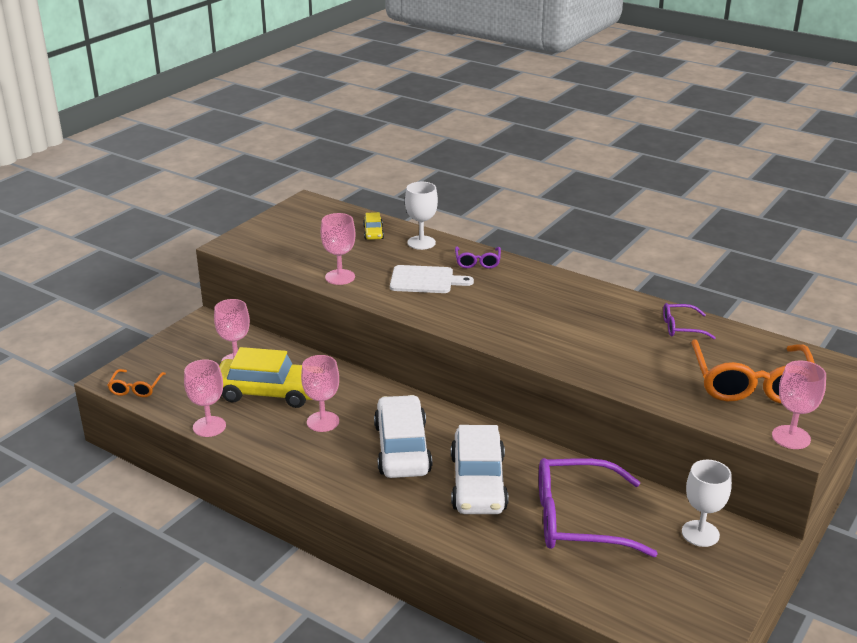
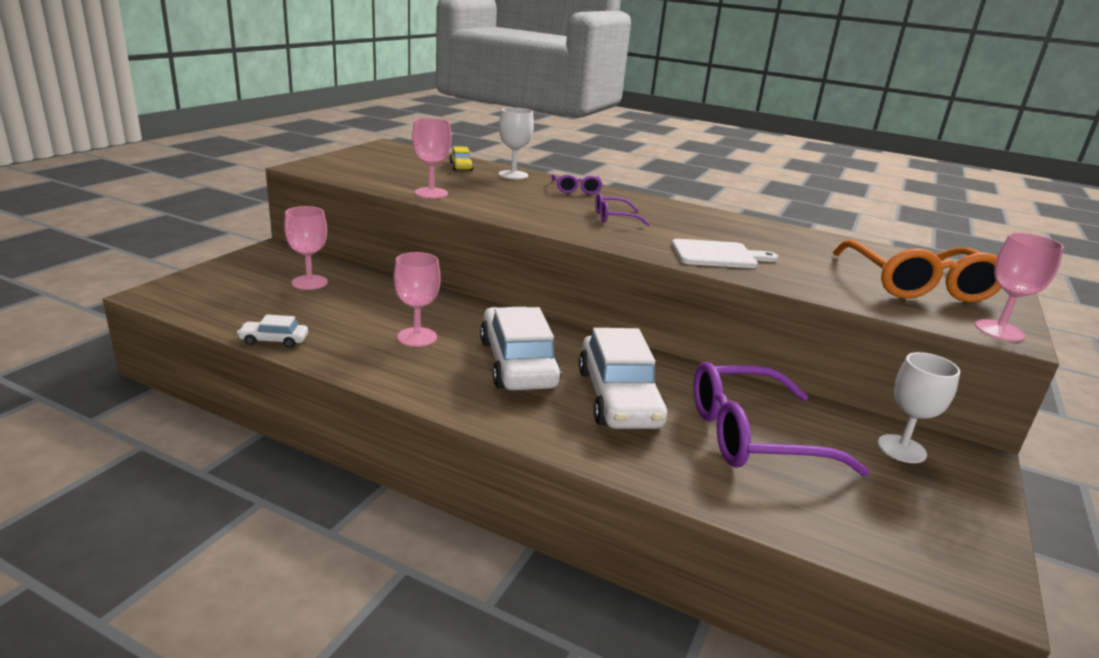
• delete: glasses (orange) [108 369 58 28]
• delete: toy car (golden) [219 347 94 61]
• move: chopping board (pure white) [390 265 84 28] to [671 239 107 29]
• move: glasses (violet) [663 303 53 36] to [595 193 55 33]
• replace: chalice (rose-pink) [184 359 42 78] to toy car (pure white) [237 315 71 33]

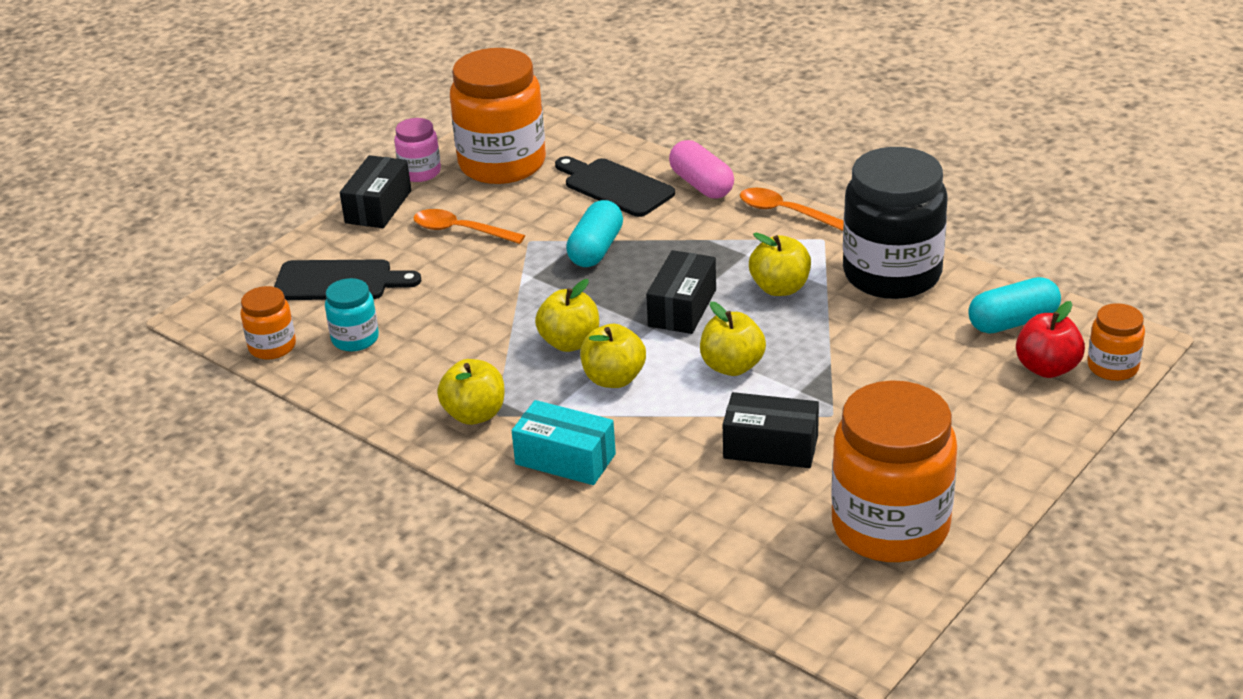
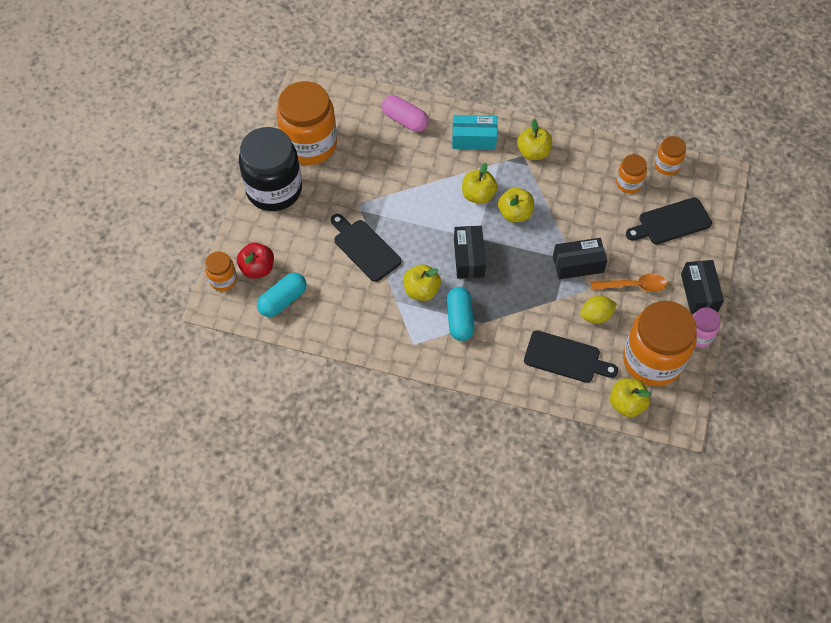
• delete: tablespoon (orange) [740 188 104 43]
• insert: chopping board (jet-black) [331 214 71 68]
• insert: lemon (golden) [580 296 37 28]
• move: capsule (turquoise) [566 200 57 67] to [447 287 27 54]
• move: capsule (rose-pink) [669 140 65 59] to [382 95 47 37]
• move: apple fruit (golden) [700 302 66 74] to [610 378 41 39]
• move: parcel (jet-black) [723 392 96 76] to [553 238 54 41]
• move: preserve jar (jet-black) [843 147 105 152] to [239 127 63 84]
• recolor: preserve jar (turquoise) [325 278 54 73] to preserve jar (orange) [616 154 31 39]

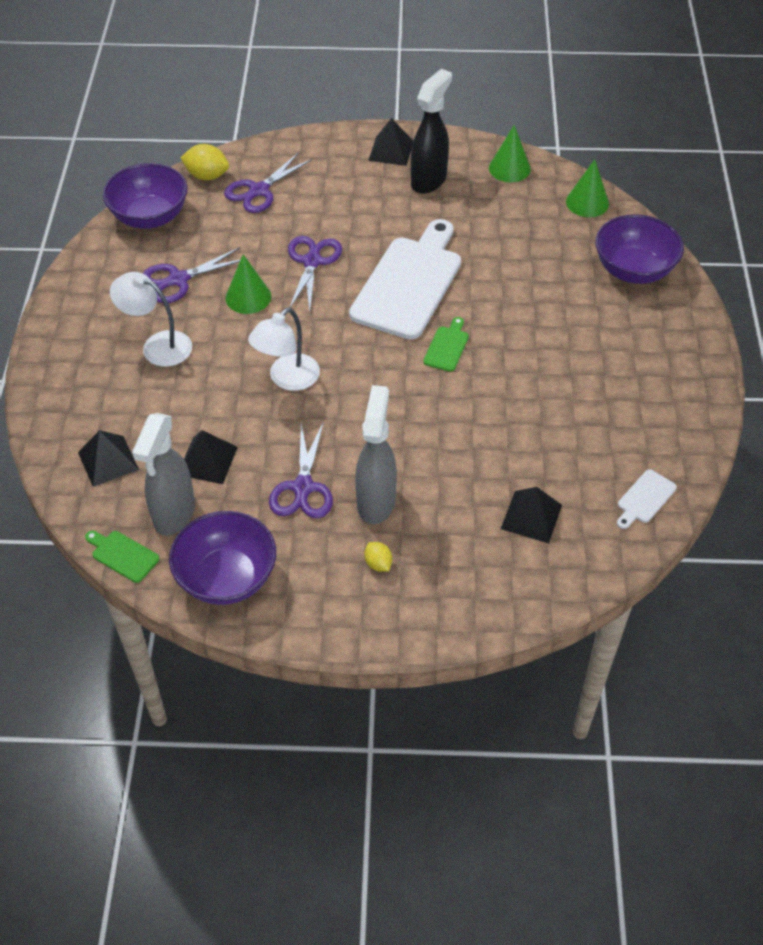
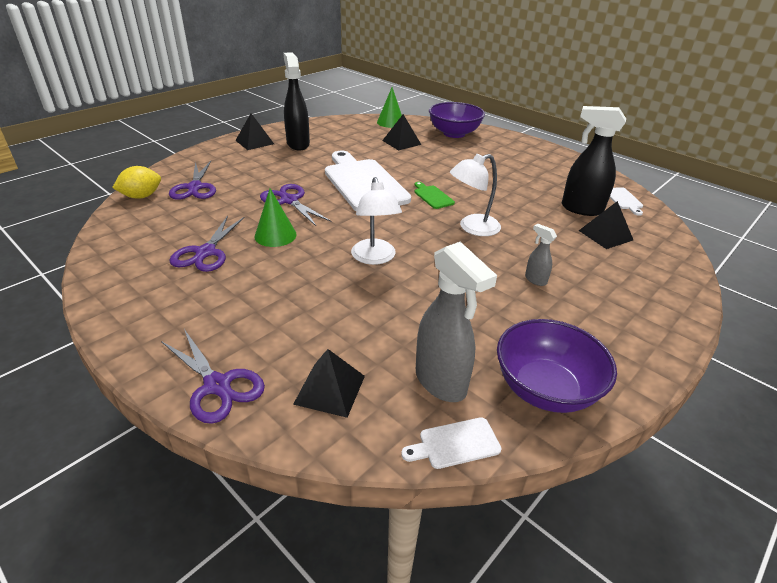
• delete: deep dish (violet) [103 163 85 66]
• delete: lemon (golden) [364 542 28 30]
• delete: cone shape (emerald) [489 125 42 57]
• insert: spray bottle (jet-black) [562 106 64 110]
• move: lamp (pure white) [110 272 82 95] to [450 154 51 82]
• move: solid pyramid (jet-black) [184 430 54 54] to [382 114 39 36]
• move: pair of scissors (violet) [269 422 64 96] to [161 329 104 95]
• recolor: chopping board (emerald) [85 530 75 53] to chopping board (pure white) [401 417 100 52]
• resize: spray bottle (grey) [355 385 42 139] = [525 224 32 62] x0.48

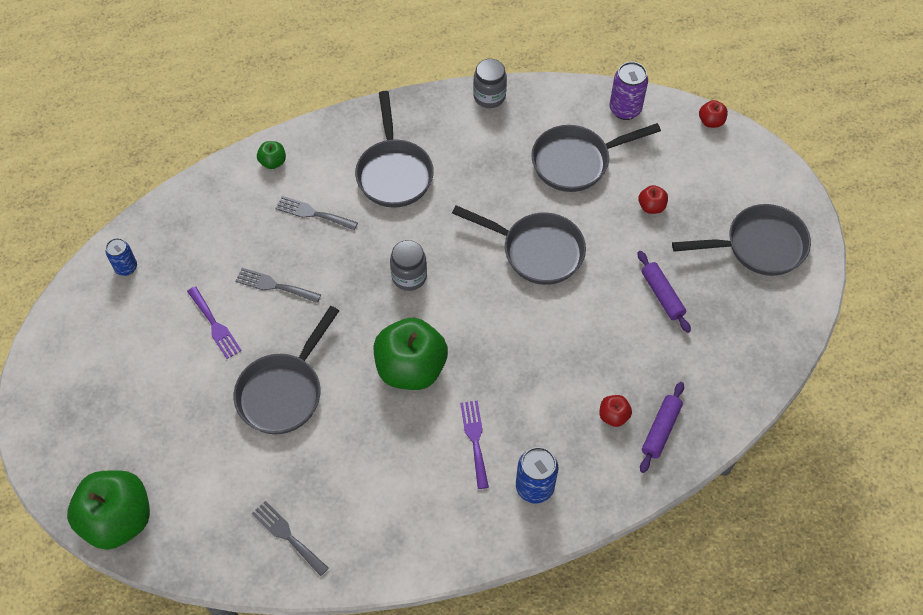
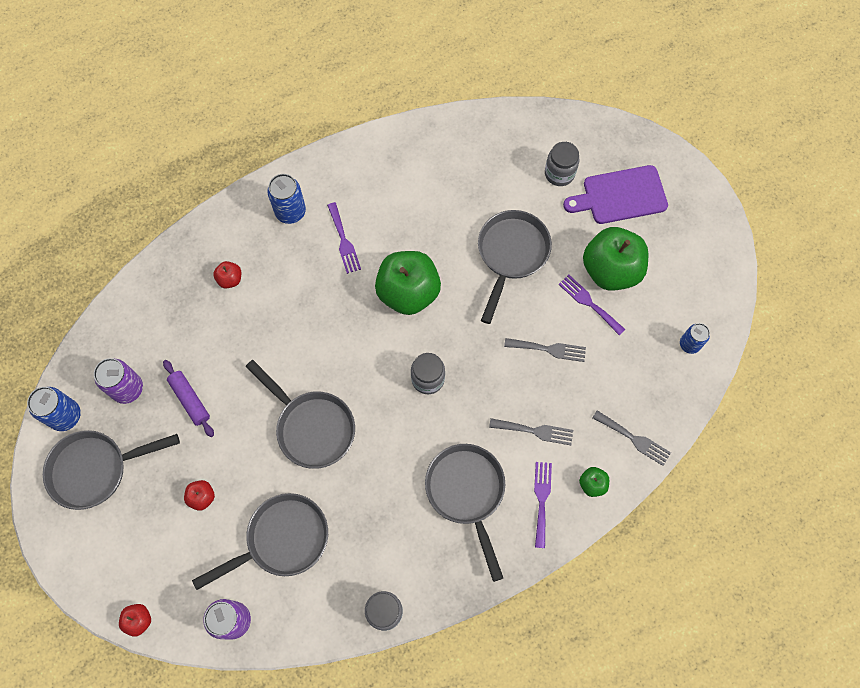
• delete: dough roller (violet) [640 382 44 91]
• insert: can (blue) [27 387 54 44]
• insert: can (violet) [94 358 49 46]
• insert: table fork (violet) [534 462 18 86]
• insert: preserve jar (grey) [545 142 35 44]
• insert: chopping board (violet) [563 165 105 59]
• move: apple fruit (emerald) [67 470 83 80] to [583 227 65 64]
• move: table fork (grey) [252 501 77 75] to [592 410 79 56]
• rotate: pan (grey) [452 205 134 80] = [246 360 109 109] 150 degrees counterclockwise

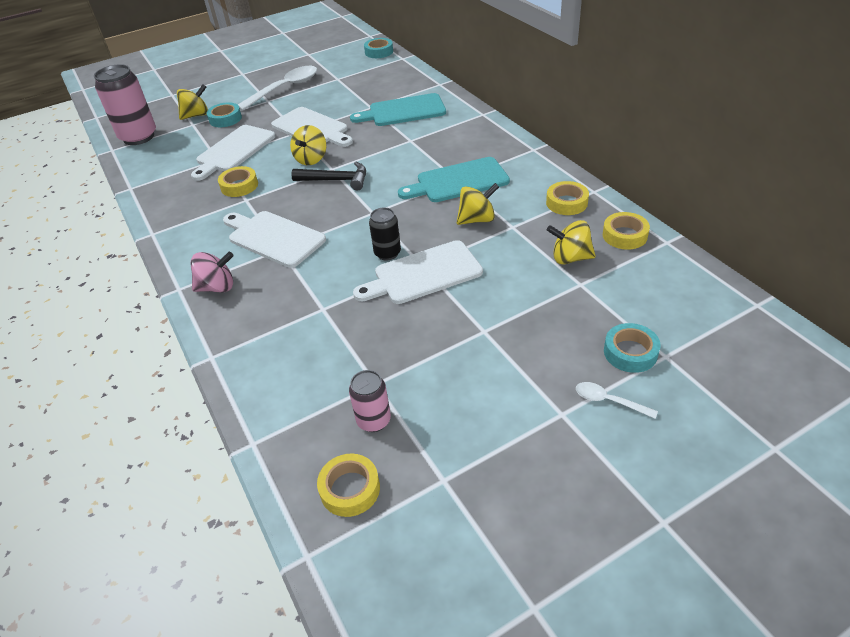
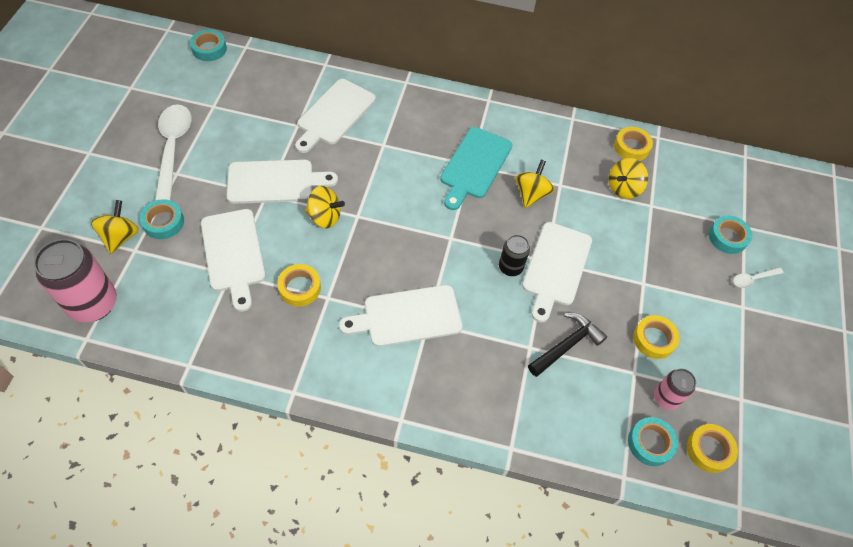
• delete: whirligig (rose-pink) [191 252 43 40]
• insert: tape (turquoise) [628 417 50 49]
• move: carpenter's hammer (jet-black) [291 162 75 28] to [528 313 79 64]
• move: tape (golden) [546 181 43 34] to [633 315 47 44]
• recolor: chopping board (turquoise) [350 93 96 33] to chopping board (pure white) [295 79 81 74]
• rotate: whirligig (golden) [290 125 36 40] = [305 186 40 42] 45 degrees counterclockwise

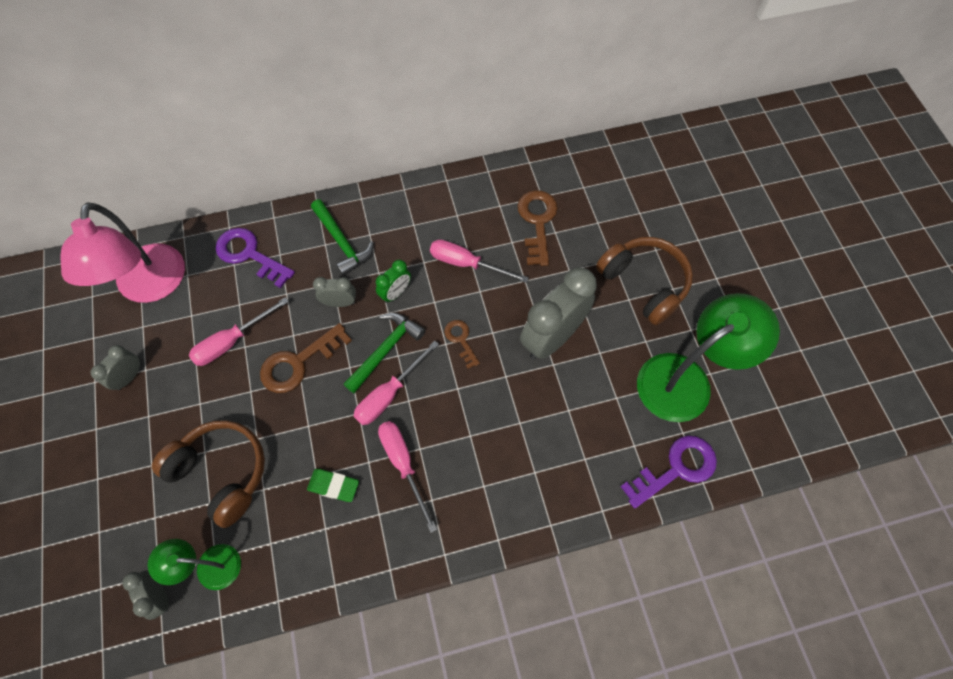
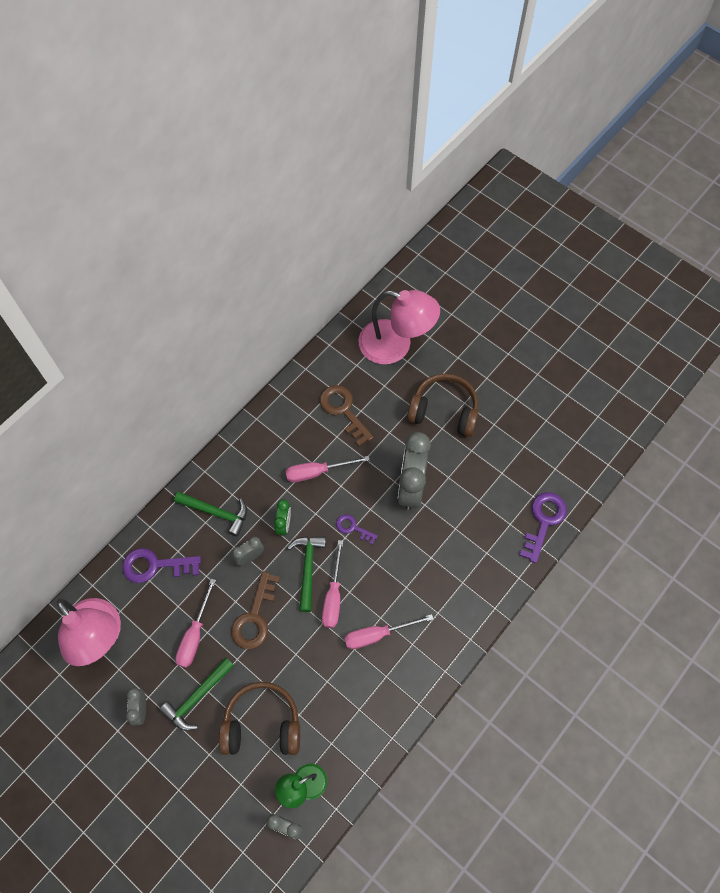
• delete: eraser (emerald) [307 469 52 33]
• delete: lamp (emerald) [637 293 143 129]
• insert: carpenter's hammer (emerald) [159 658 75 73]
• insert: lamp (rose-pink) [358 290 82 74]
• recolor: door key (russet) [444 320 36 49] to door key (violet) [336 514 42 31]
• rotate: hand screwdriver (rose-pink) [378 421 59 111] = [344 614 89 35] 45 degrees counterclockwise

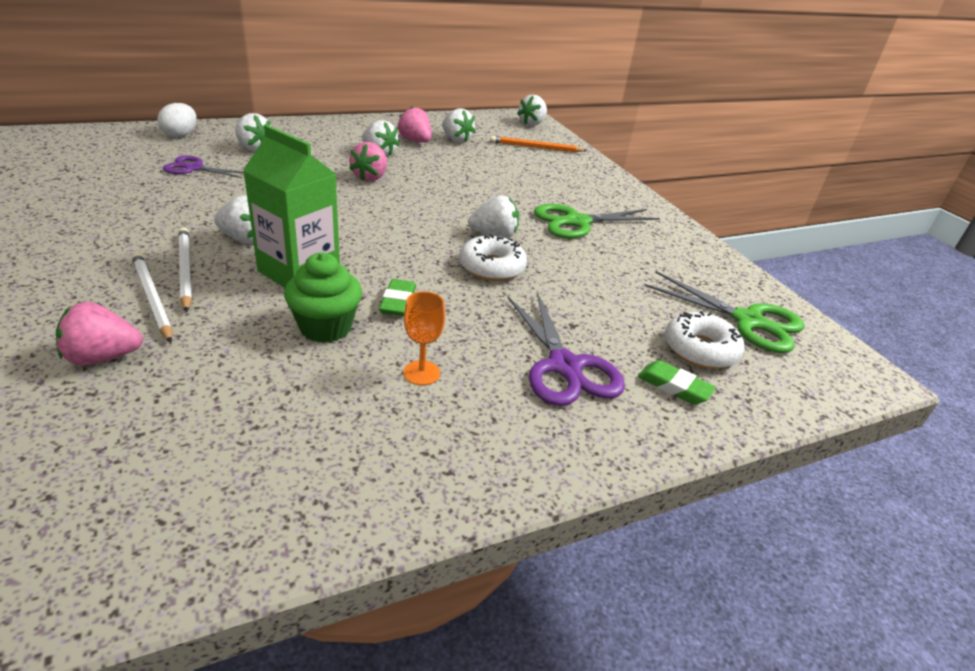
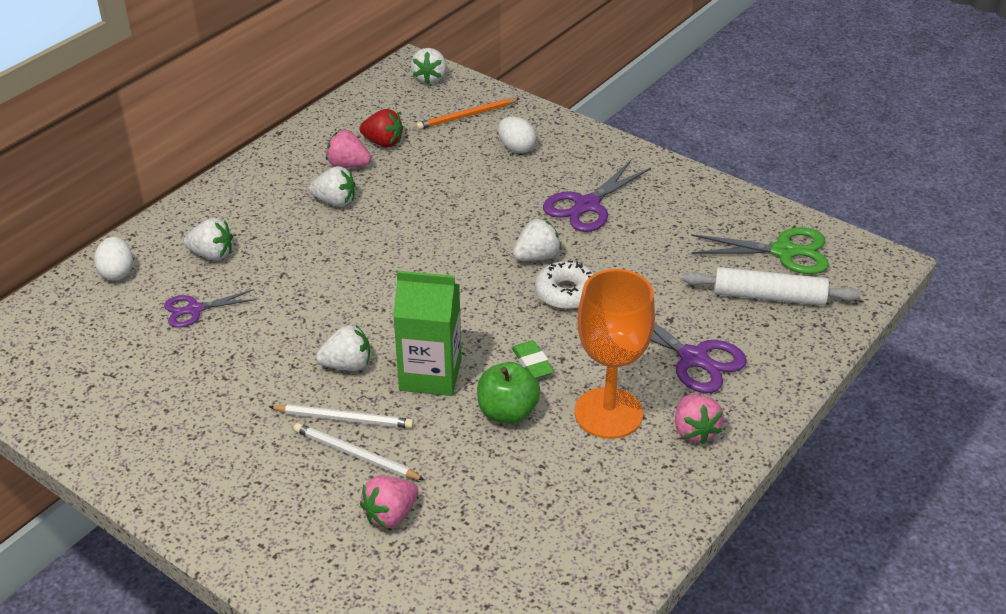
• delete: eraser (emerald) [638 360 78 45]
• insert: egg shape (pure white) [498 117 38 36]
• move: strawberry (rose-pink) [349 142 38 40] to [675 394 49 50]
• replace: cupcake (emerald) [284 252 78 91] to apple fruit (emerald) [477 362 64 62]
• replace: donut (pure white) [665 311 80 58] to dough roller (pure white) [683 267 177 39]
• recolor: strawberry (pure white) [442 108 34 35] to strawberry (red) [359 109 44 38]
• recolor: pair of scissors (emerald) [534 204 126 35] to pair of scissors (violet) [543 160 108 72]
• rotate: pencil (pure white) [178 228 14 84] = [269 404 145 24] 150 degrees clockwise
• resize: chalice (orange) [403 291 42 94] = [575 269 80 170] x2.30

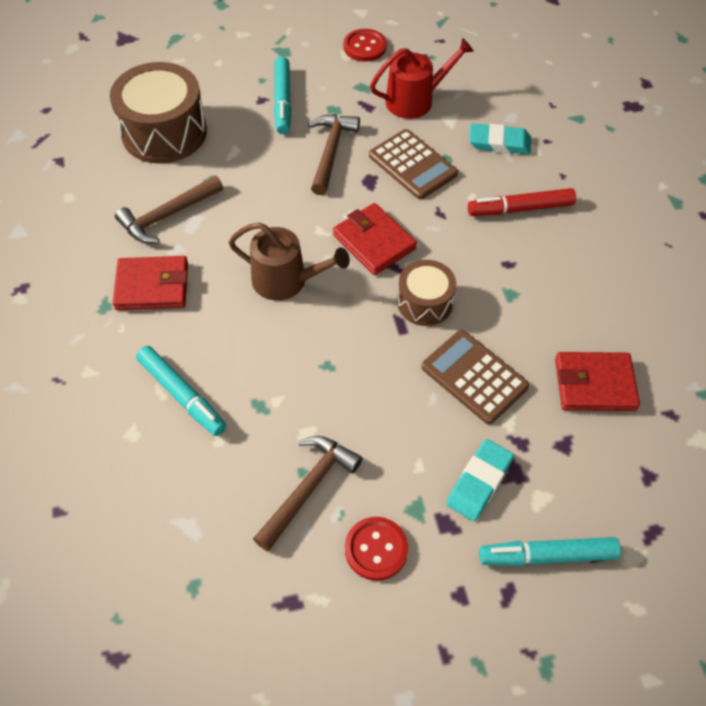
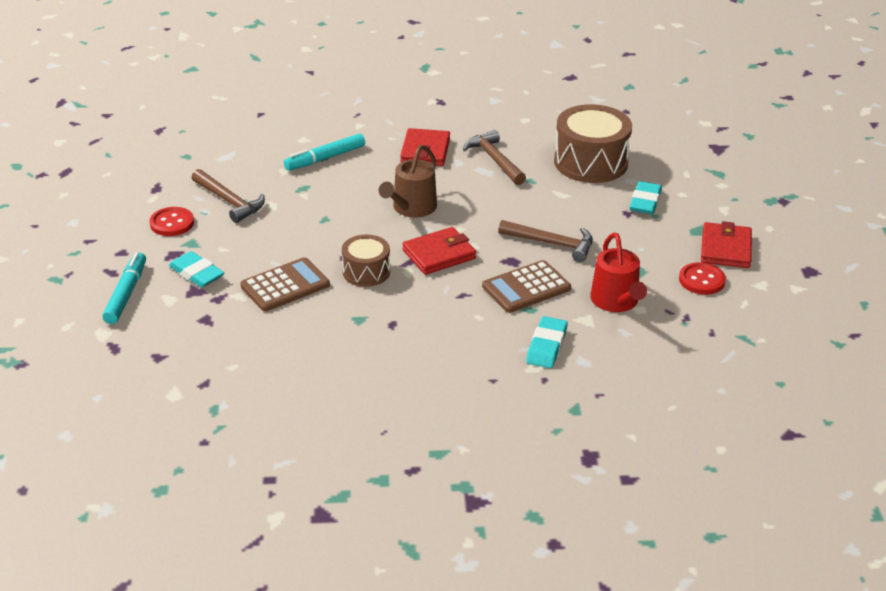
• delete: marker (turquoise) [274 57 17 77]
• delete: marker (red) [468 188 108 28]
• insert: eraser (turquoise) [630 181 32 33]
• move: wallet (red) [555 352 85 59] to [701 221 51 47]

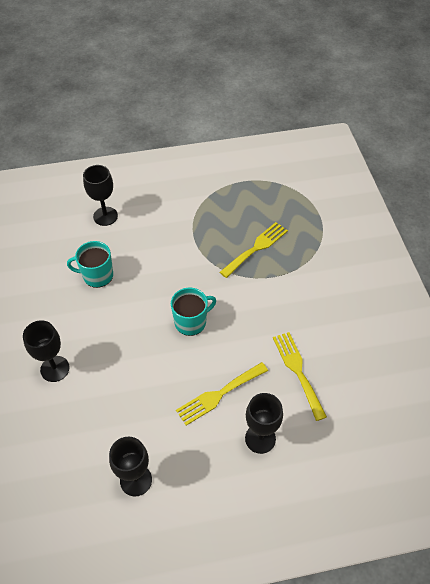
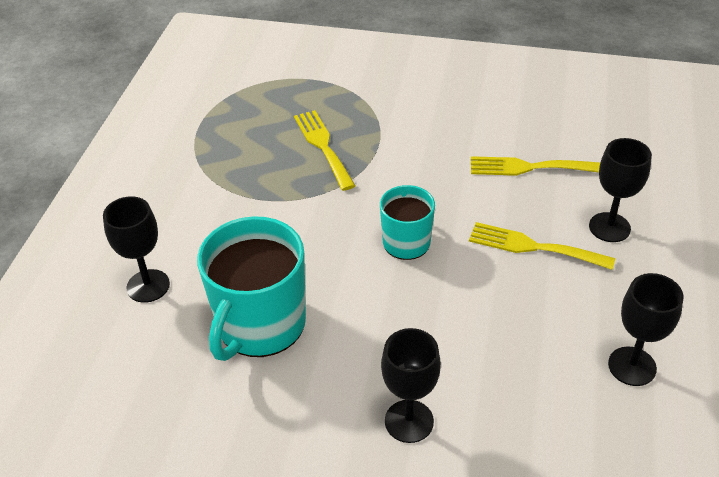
• rotate: table fork (golden) [176 362 92 64] = [469 222 146 48] 120 degrees clockwise
• resize: tea mug (turquoise) [67 241 46 47] = [197 216 109 145] x1.72

